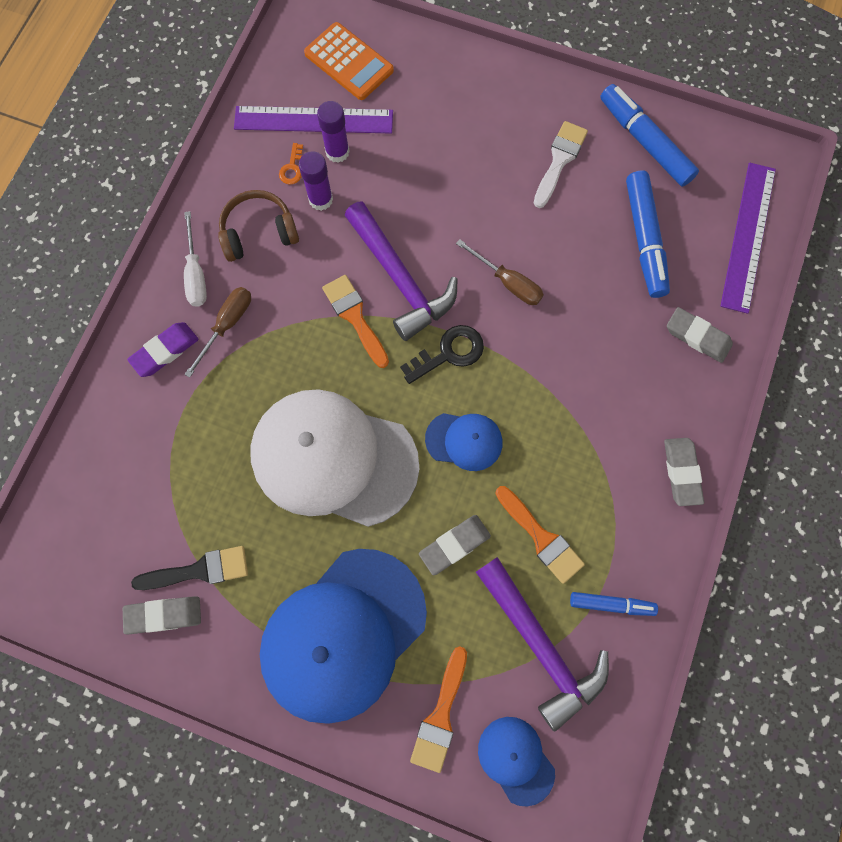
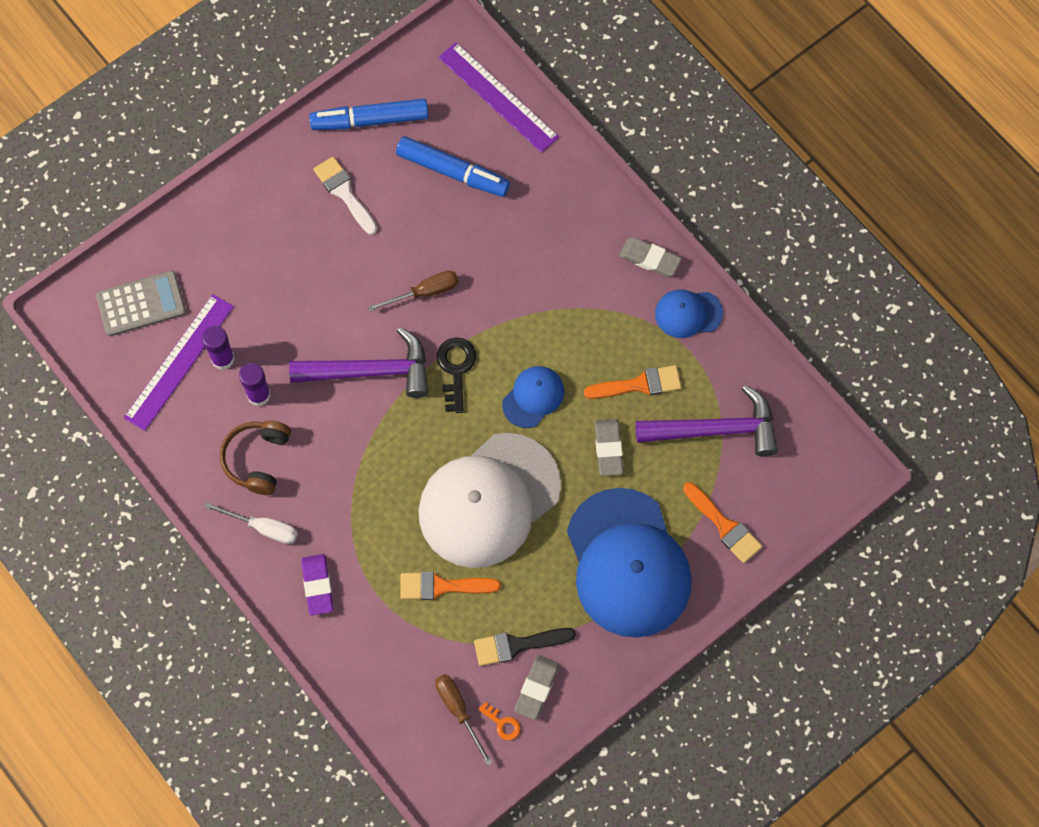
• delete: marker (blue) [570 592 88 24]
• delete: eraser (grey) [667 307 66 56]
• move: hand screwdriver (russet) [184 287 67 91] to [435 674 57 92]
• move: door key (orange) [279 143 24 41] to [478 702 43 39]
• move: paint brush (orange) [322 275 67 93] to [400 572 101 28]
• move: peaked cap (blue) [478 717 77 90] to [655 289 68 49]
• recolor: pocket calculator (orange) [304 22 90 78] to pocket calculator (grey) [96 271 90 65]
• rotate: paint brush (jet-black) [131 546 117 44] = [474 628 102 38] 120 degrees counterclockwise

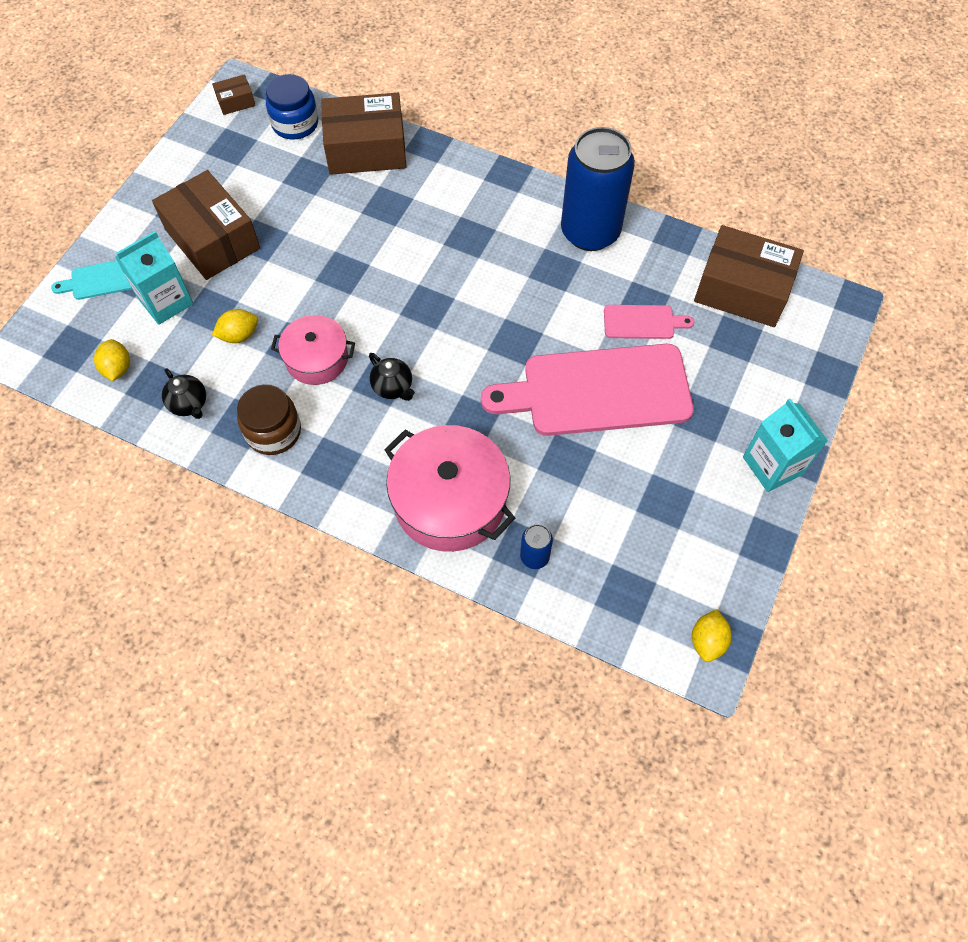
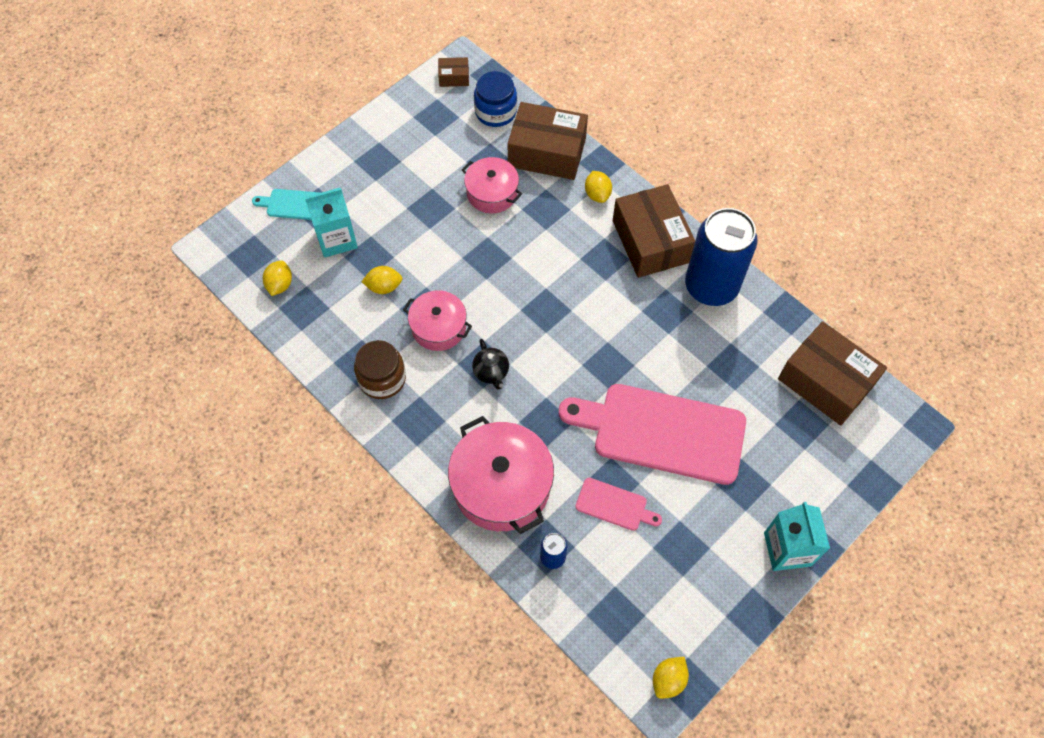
• delete: tea pot (jet-black) [162 368 44 51]
• insert: stockpot (rose-pink) [462 157 60 56]
• insert: lemon (golden) [585 171 27 32]
• move: parcel (russet) [152 170 108 110] to [613 184 82 94]
• move: chopping board (rose-pink) [604 305 90 34] to [575 478 87 53]

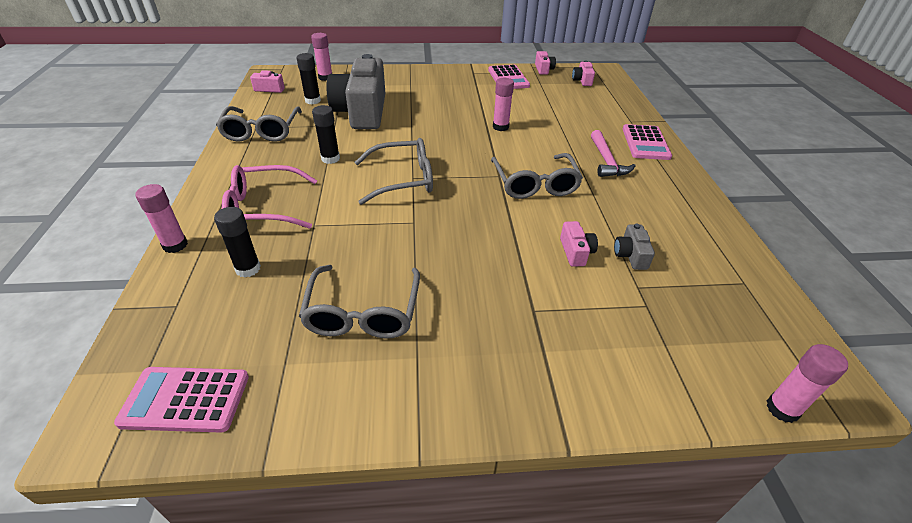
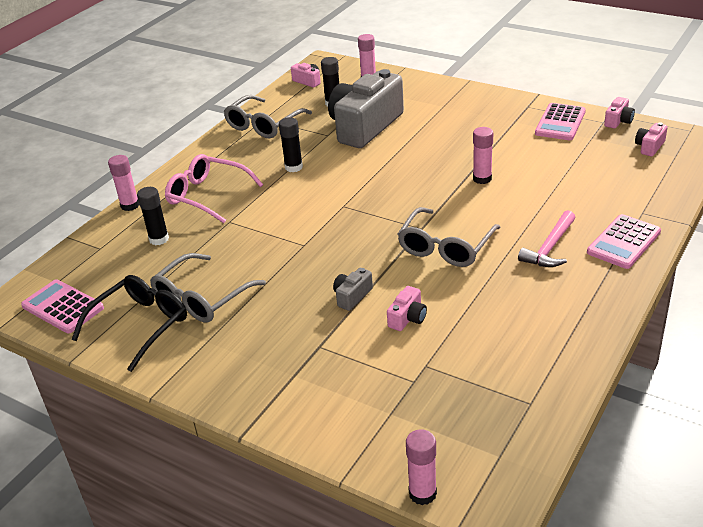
• delete: glasses (grey) [355 138 78 67]
• insert: glasses (jet-black) [71 275 116 97]
• move: compact camera (grey) [614 224 41 46] to [333 268 40 43]

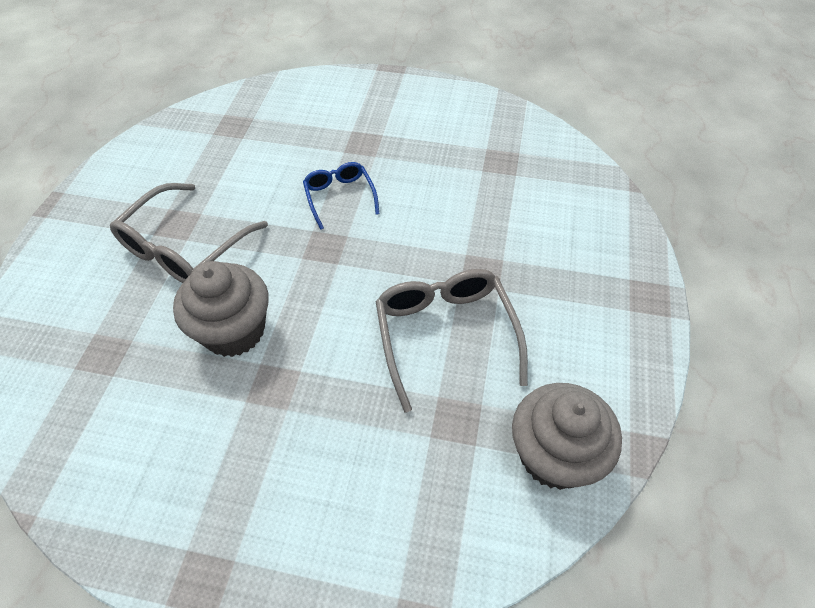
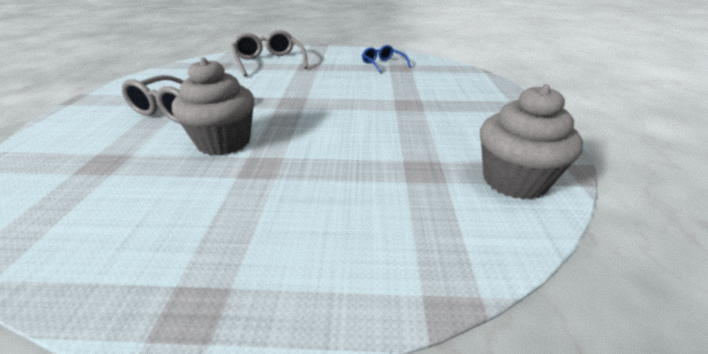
• move: glasses (blue) [303 162 77 68] to [362 45 49 28]
• move: glasses (grey) [375 269 153 144] to [231 30 77 47]

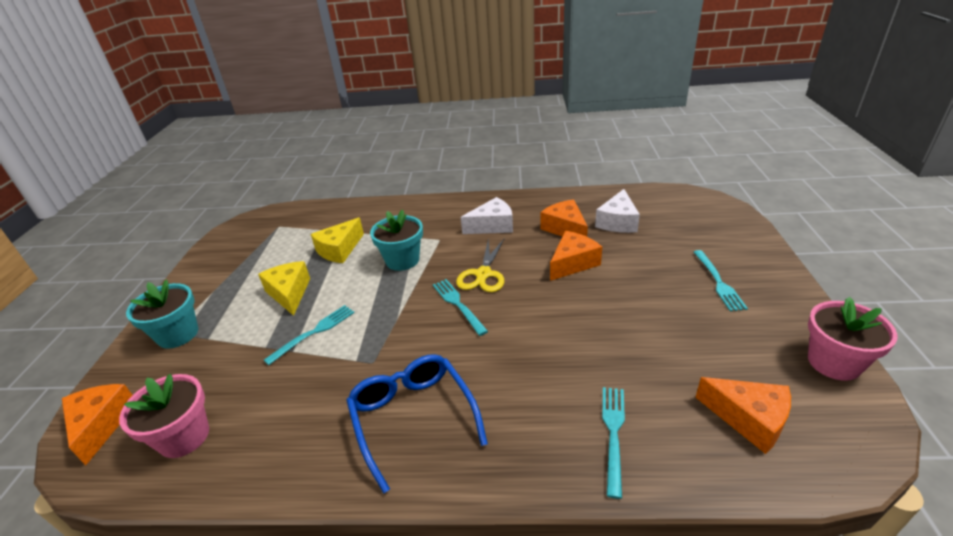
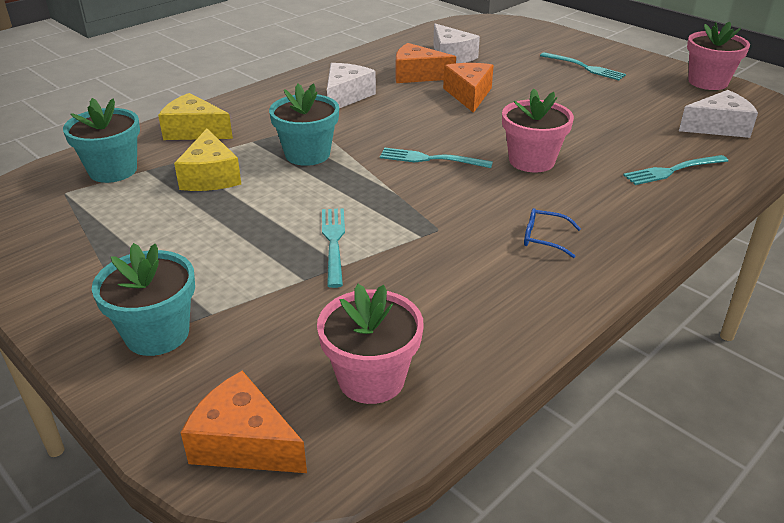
• delete: pair of scissors (golden) [456 238 49 54]
• insert: potted plant (turquoise) [63 98 77 85]
• insert: potted plant (rose-pink) [502 89 72 83]
• move: cheese (golden) [258 261 52 55] to [158 93 75 47]
• recolor: cheese (orange) [695 377 96 77] to cheese (pure white) [679 90 79 48]
• rotate: table fork (turquoise) [602 387 23 112] = [623 155 105 30] 75 degrees counterclockwise
• resize: glasses (blue) [346 354 142 140] = [524 208 57 50] x0.45

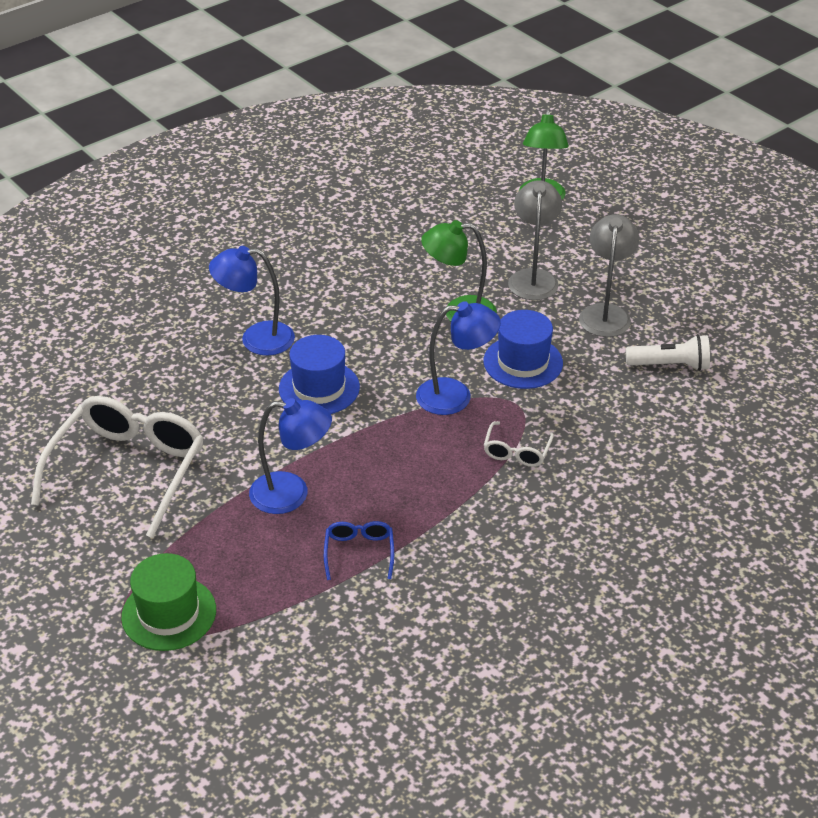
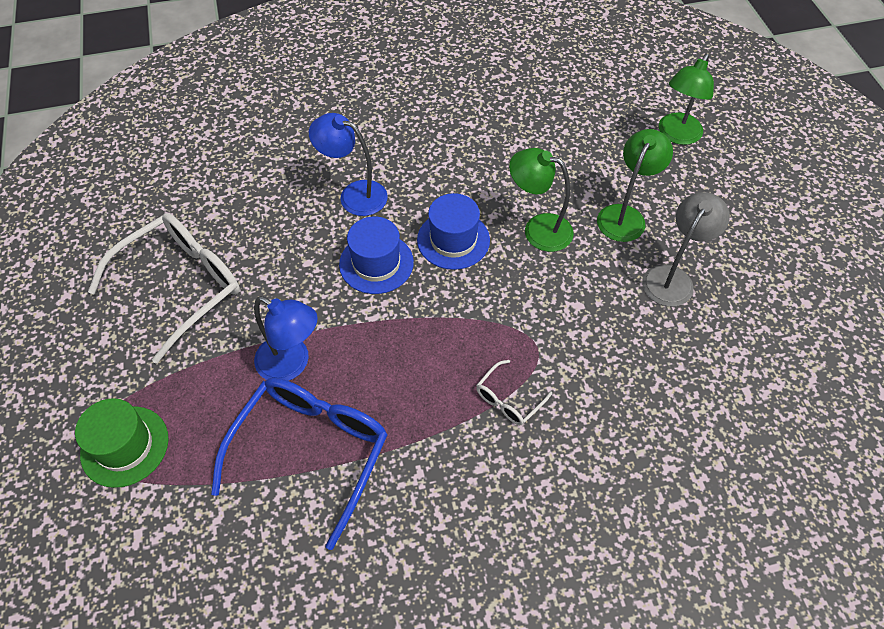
• delete: lamp (blue) [416 301 85 114]
• delete: pocket torch (pure white) [626 334 84 37]
• move: tall hat (blue) [483 310 80 79] to [417 193 73 77]
• recolor: lamp (grey) [508 180 54 120] to lamp (emerald) [597 129 76 113]
• resize: glasses (blue) [324 521 70 59] = [211 378 177 172] x2.22

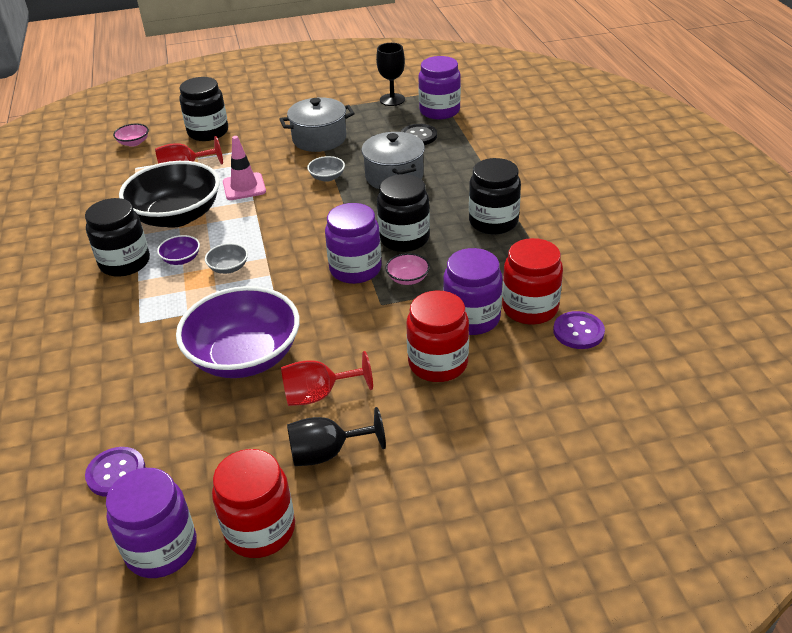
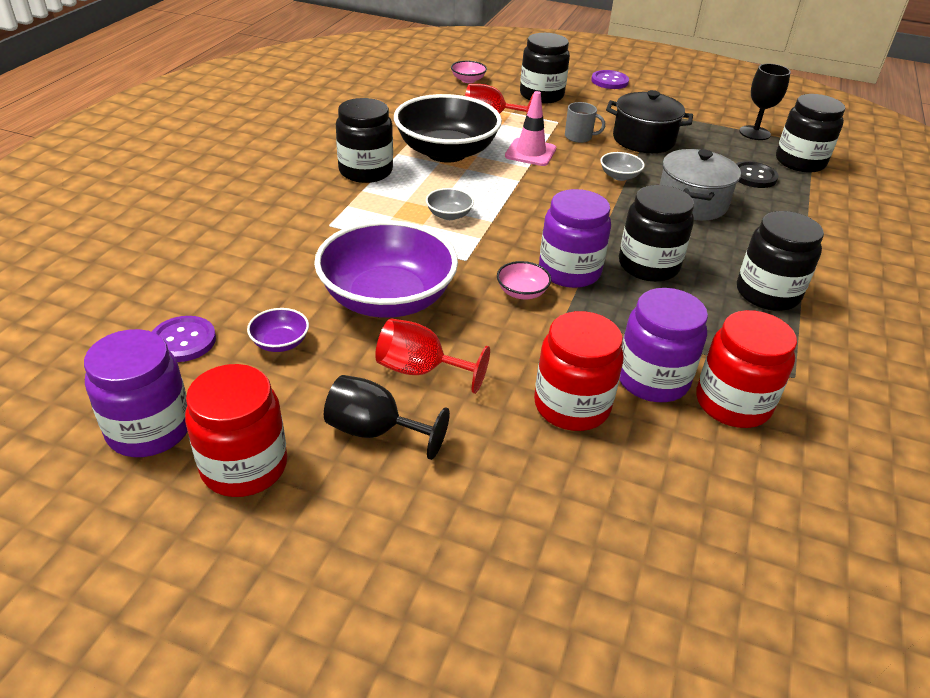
• insert: tea mug (grey) [565 102 40 41]
• move: deep dish (violet) [157 235 43 30] to [247 308 62 44]
• move: deep dish (rose-pink) [385 253 45 32] to [497 261 54 38]
• move: sewing button (violet) [553 311 52 38] to [591 70 38 19]
• recolor: stockpot (grey) [279 97 75 55] to stockpot (jet-black) [606 90 87 63]
• recolor: preserve jar (violet) [418 56 43 63] to preserve jar (jet-black) [776 94 69 79]

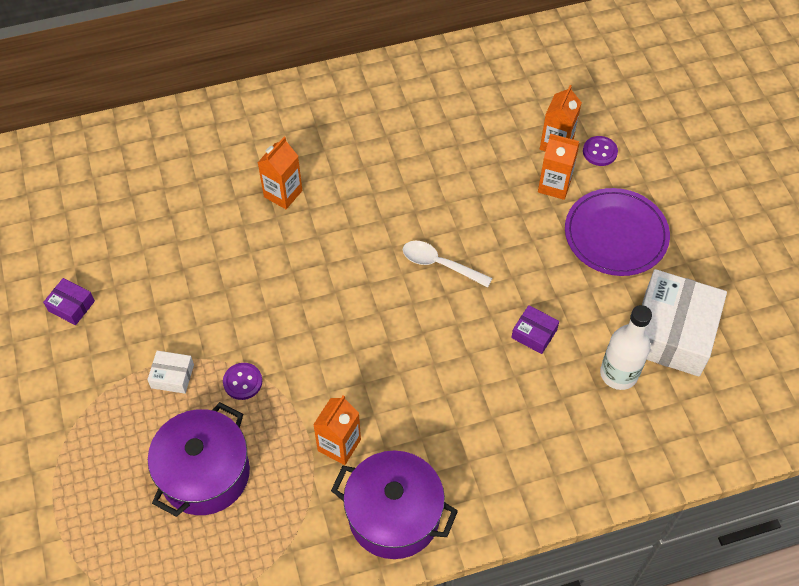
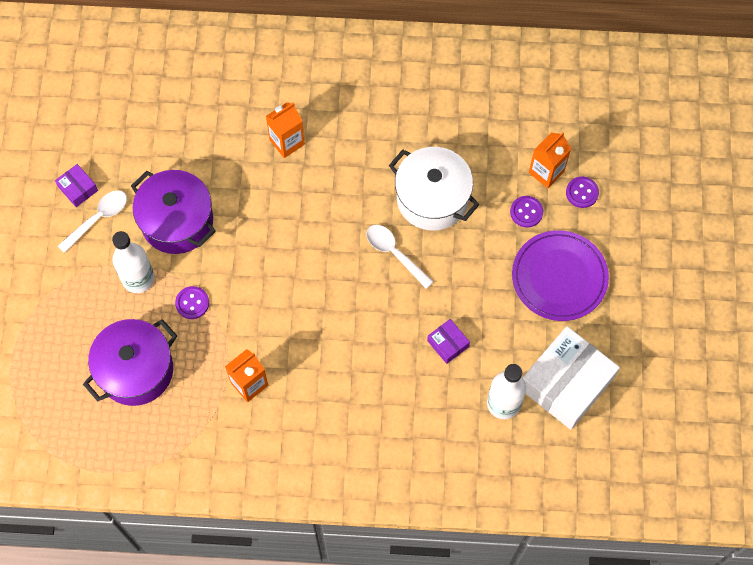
• insert: tablespoon (pure white) [58 190 69 63]
• insert: stockpot (pure white) [389 147 91 83]
• move: stockpot (violet) [331 451 127 108] to [131 170 85 84]
• replace: parcel (pure white) [147 351 47 43] to bottle (pure white) [112 231 43 62]
• replace: juice carton (orange) [538 134 41 66] to sewing button (violet) [510 196 33 32]

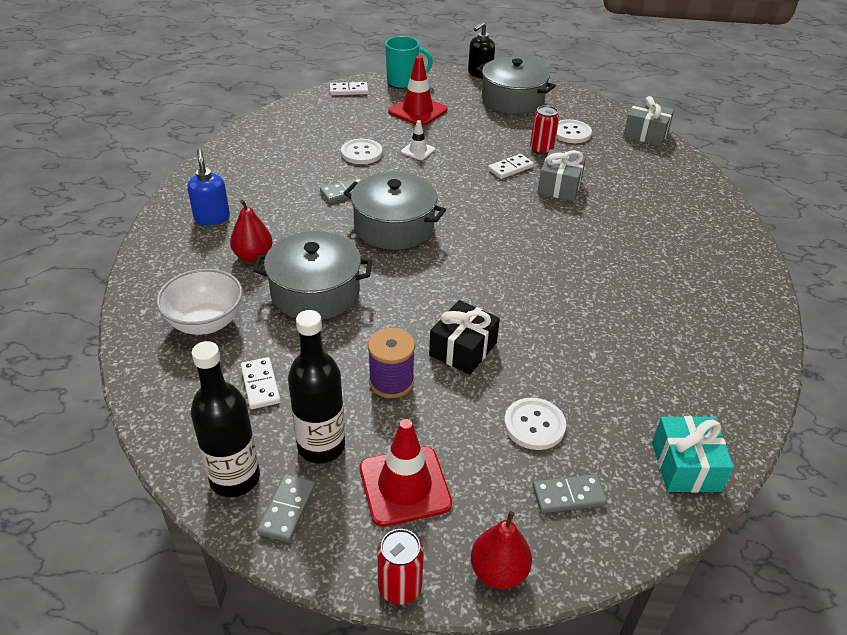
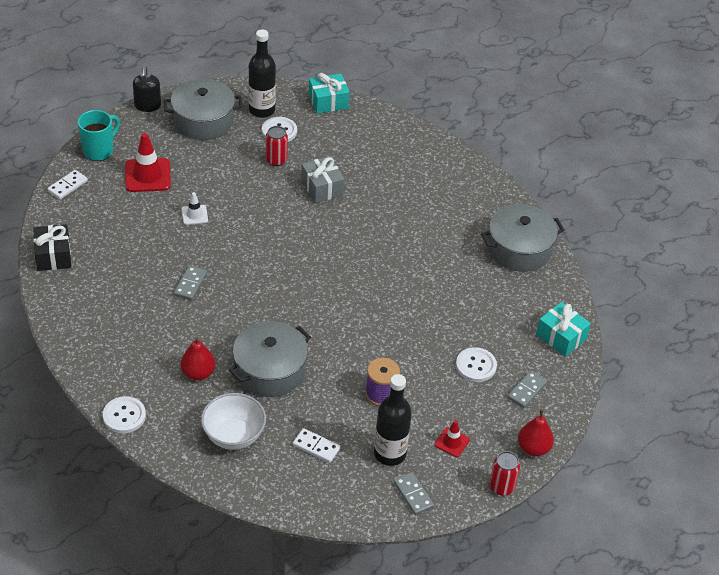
• delete: pump bottle (blue) [187 148 43 77]
• delete: domino tile (pure white) [488 154 46 25]
• move: bottle (jet-black) [191 341 69 156] to [249 29 27 89]
• move: sewing button (pure white) [341 139 41 25] to [103 396 43 37]
• move: stockpot (grey) [344 172 102 78] to [481 204 83 68]
• move: wrapped gift (jet-black) [429 300 71 75] to [33 224 38 47]
• recolor: wrapped gift (grey) [623 96 51 50] to wrapped gift (turquoise) [309 73 41 41]
• resize: traffic cone (red) [360 419 92 108] = [435 420 35 37] x0.54

